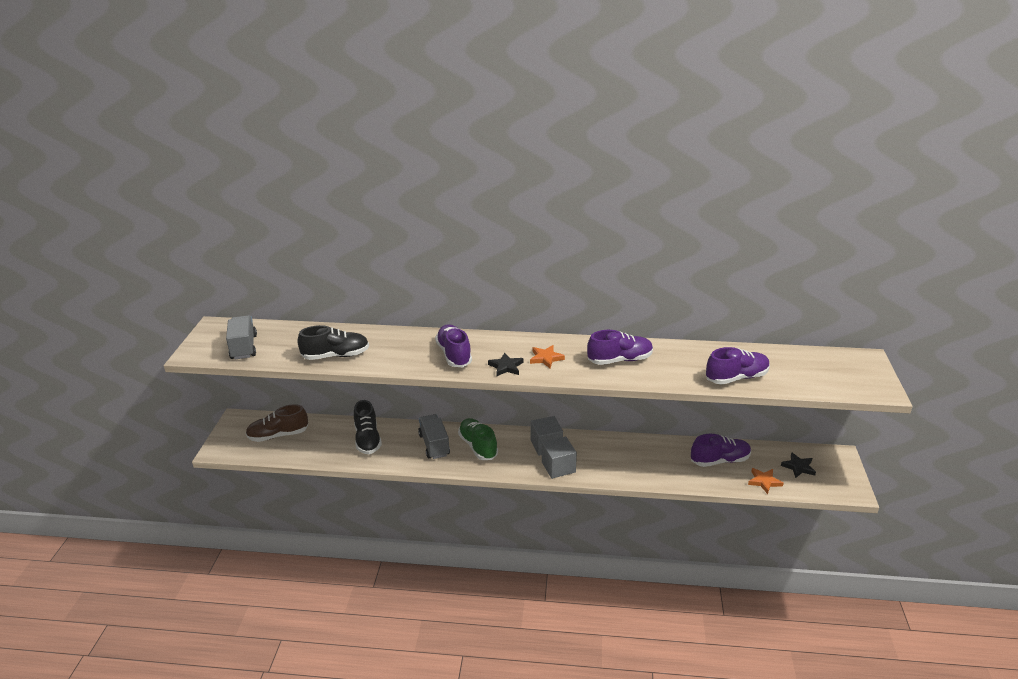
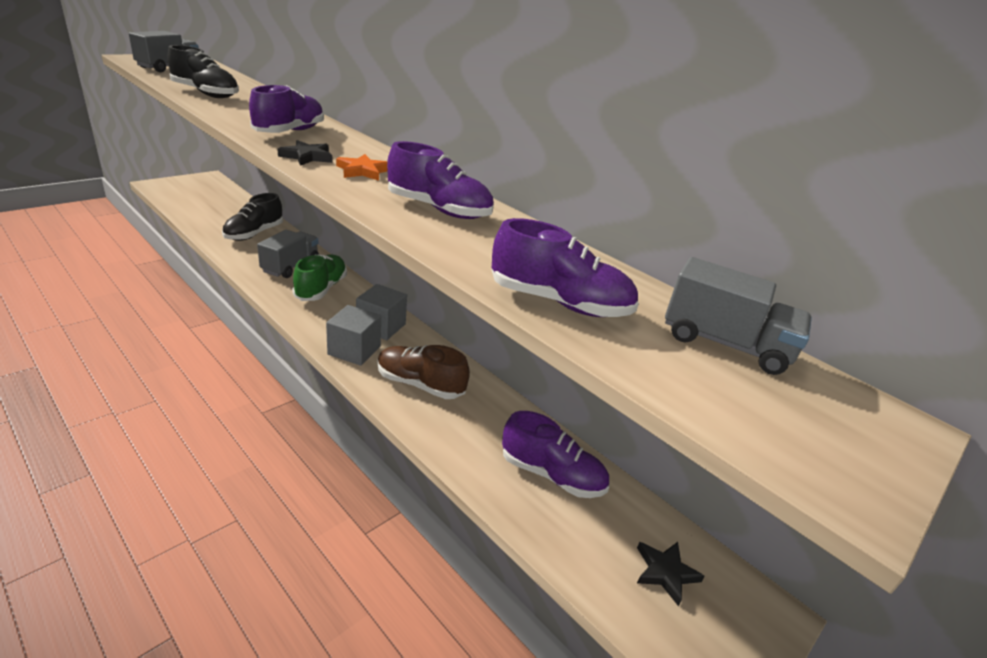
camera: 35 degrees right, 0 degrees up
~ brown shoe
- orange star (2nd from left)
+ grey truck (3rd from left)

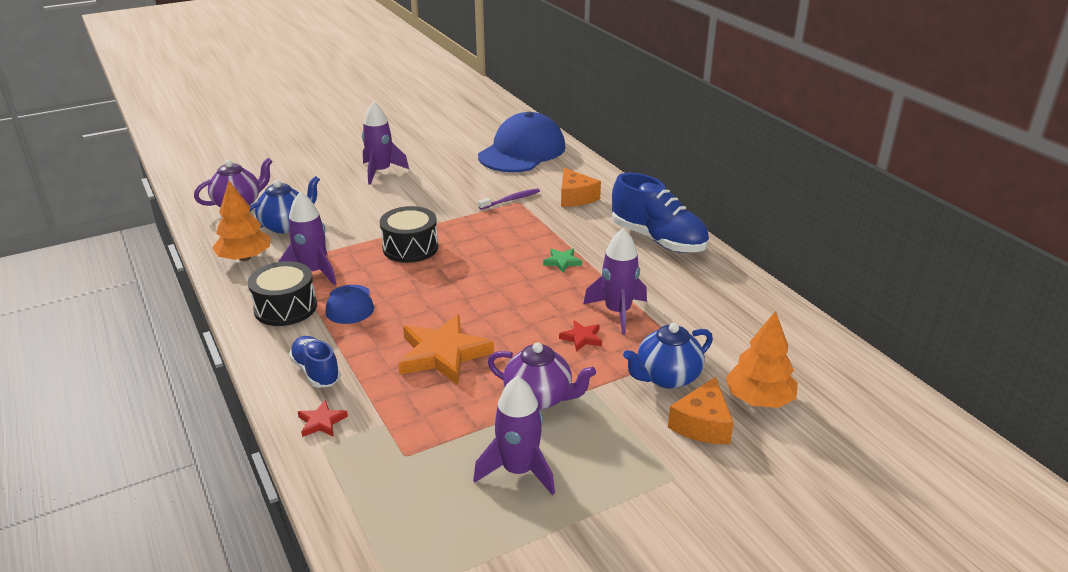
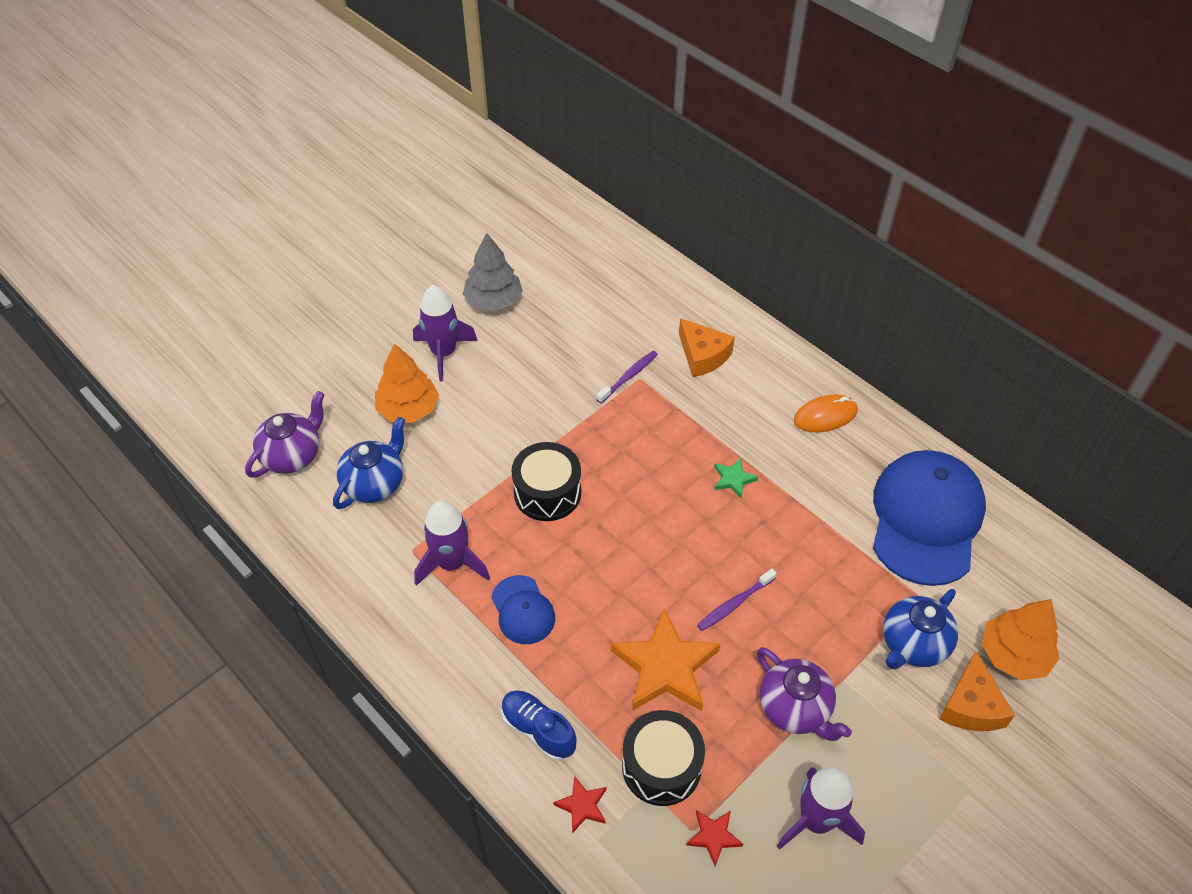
camera: 15 degrees left, 20 degrees up
~ blue cap (2nd from left)
~ blue shoe (2nd from left) to orange mouse
~ orange tree (1st from left)
- purple rocket (4th from left)
~ black drum (1st from left in the first image) to black drum (2nd from left)
~ red star (2nd from left)
~ purple teapot (2nd from left) 45 degrees clockwise
+ grey tree
+ purple toothbrush (2nd from left)

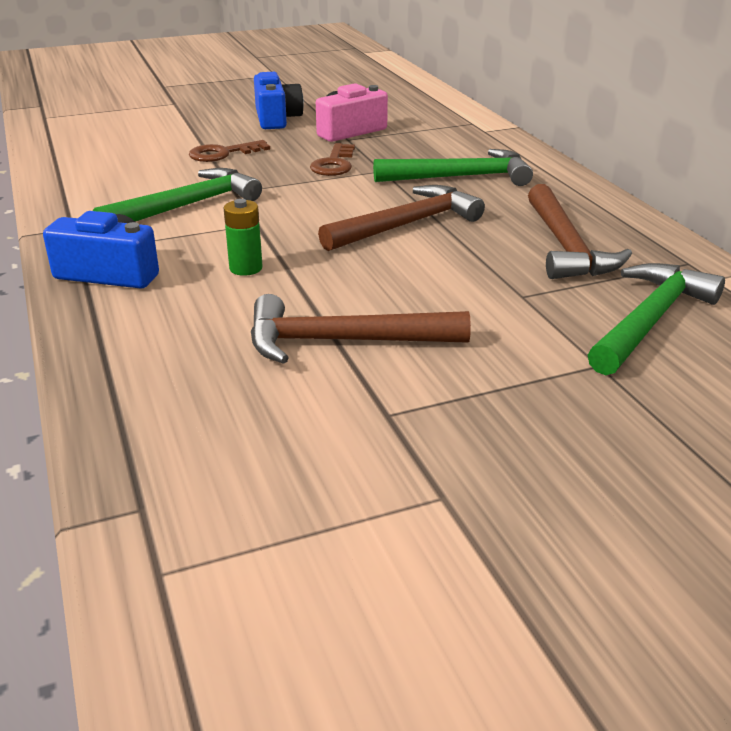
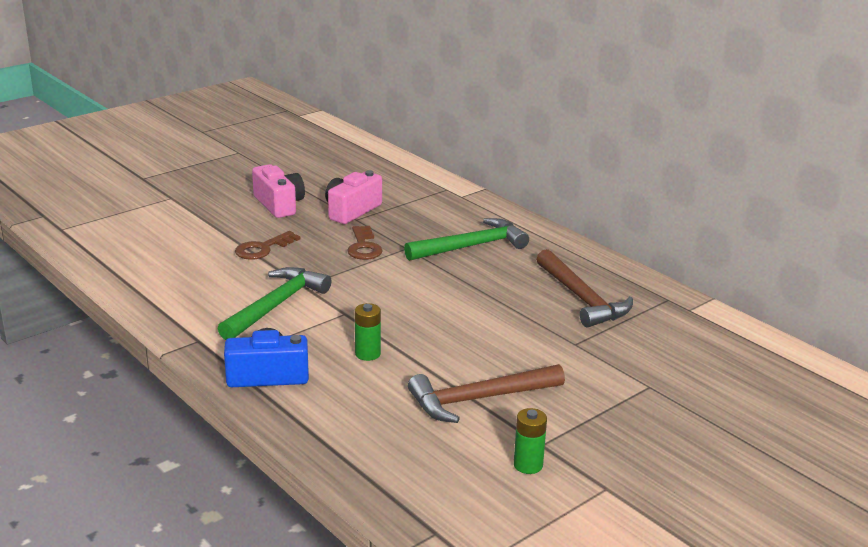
camera: 20 degrees left, 5 degrees down
~ blue camera (2nd from left) to pink camera (1st from left)
- brown hammer (2nd from left)
- green hammer (3rd from left)
+ green battery (2nd from left)

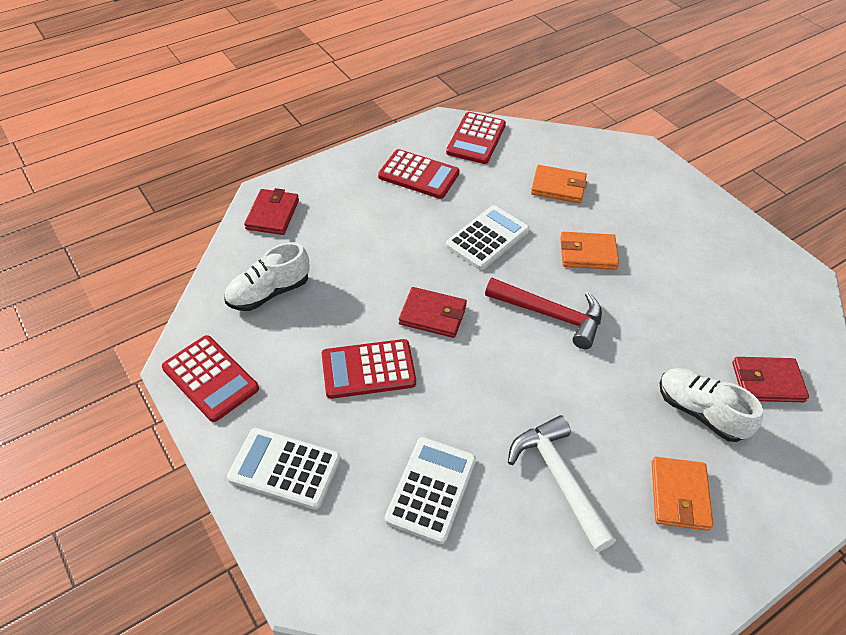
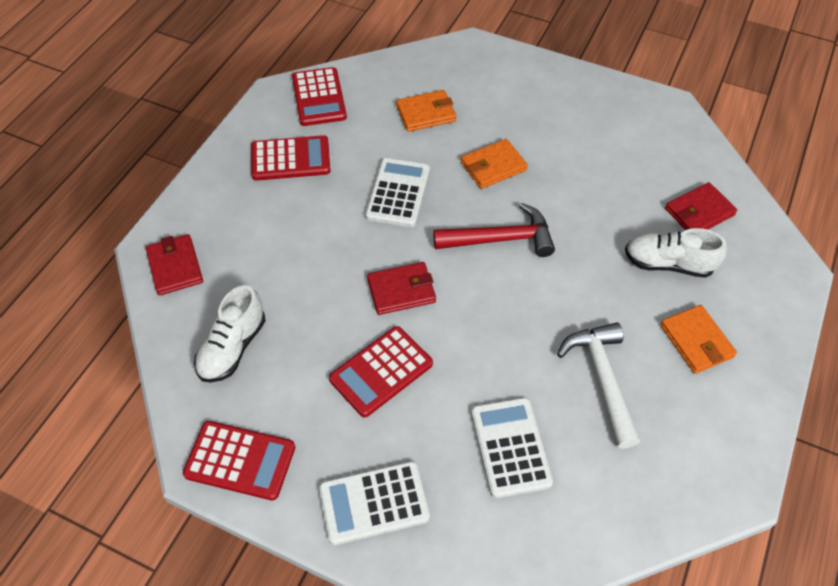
camera: 30 degrees left, 5 degrees up
~ white hammer 45 degrees clockwise

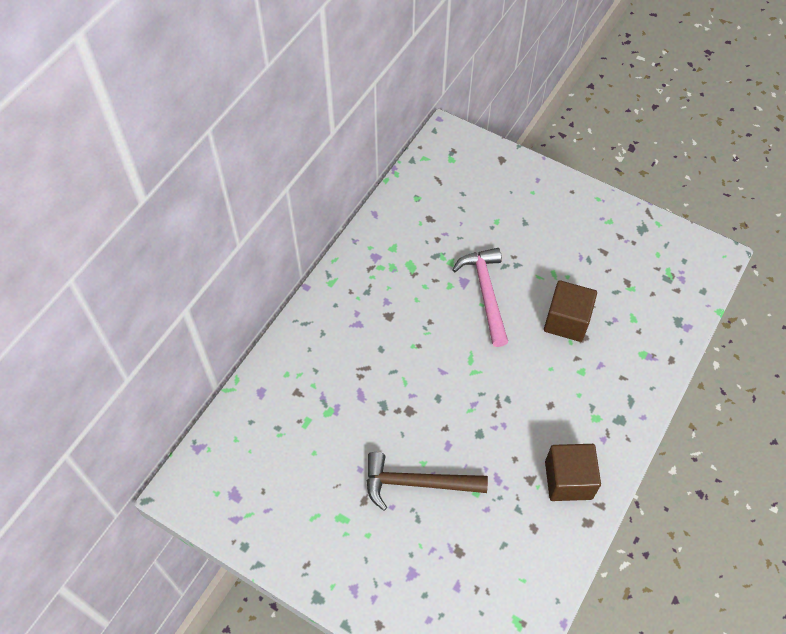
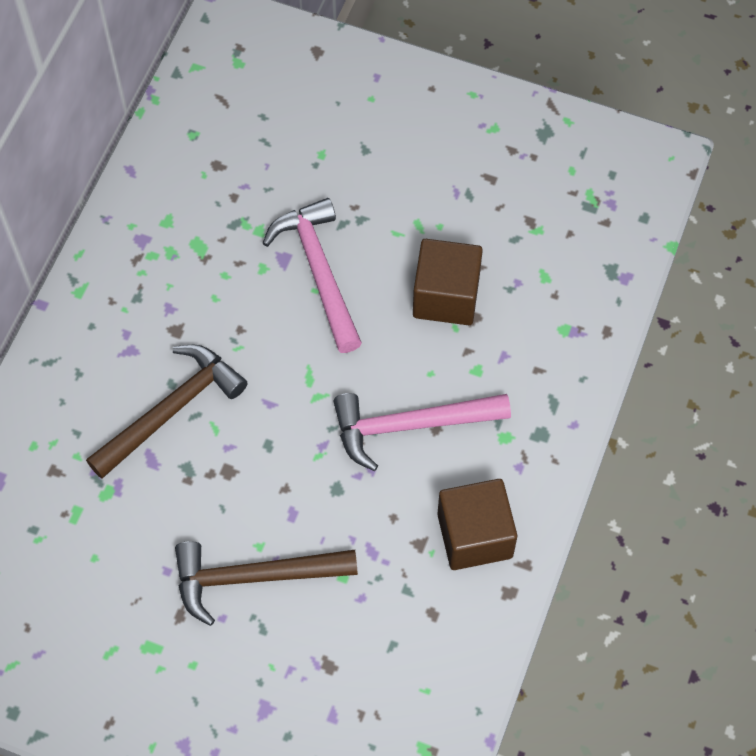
camera: 10 degrees left, 5 degrees up
+ brown hammer (1st from left)
+ pink hammer (2nd from left)

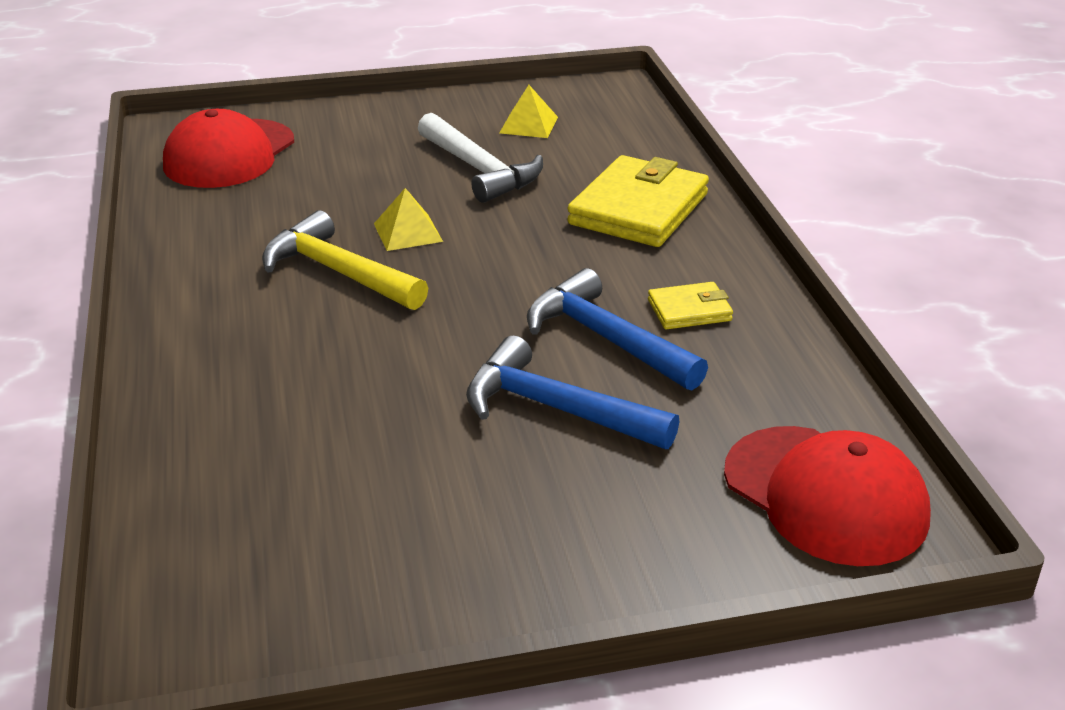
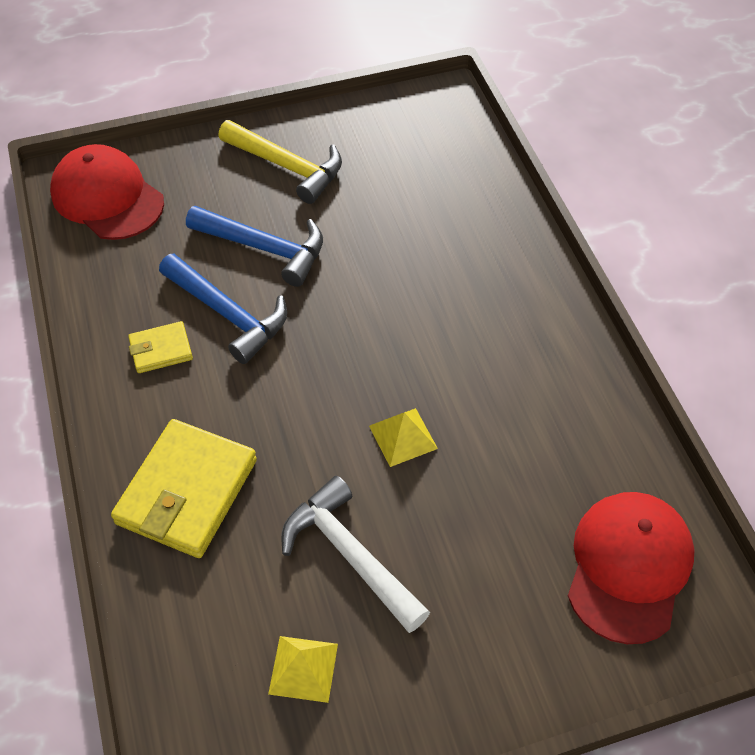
camera: 175 degrees right, 20 degrees up
~ yellow hammer

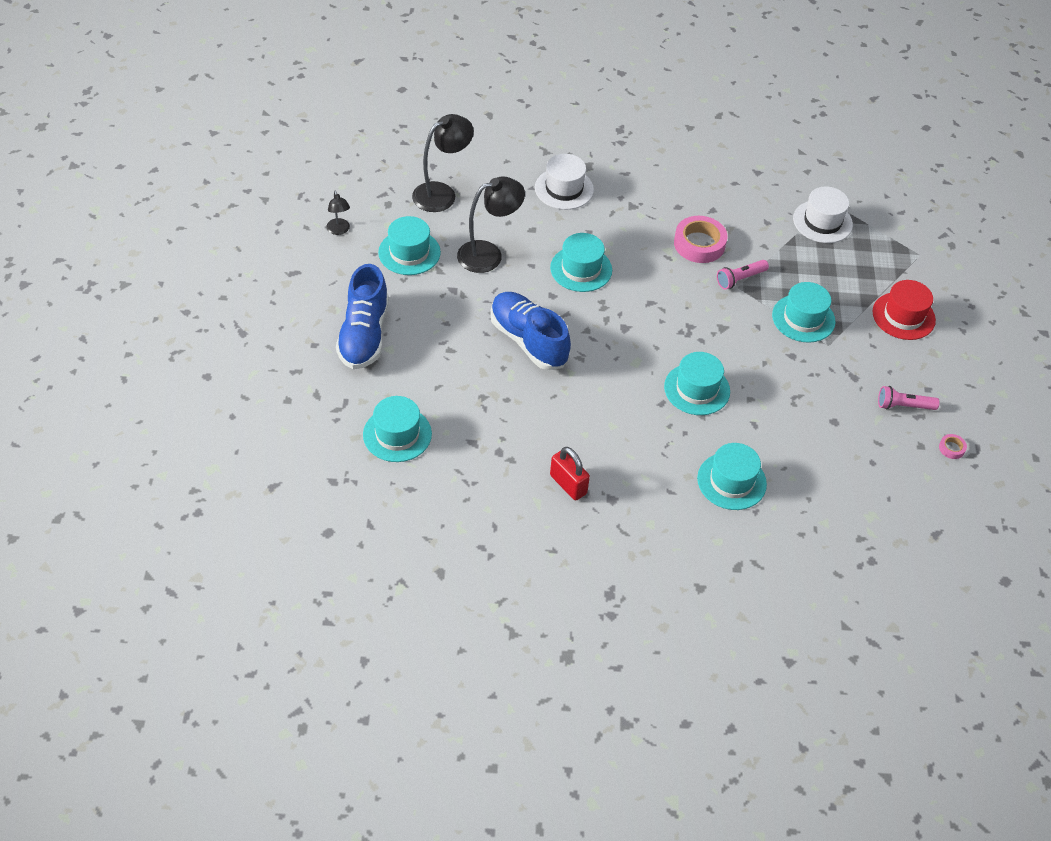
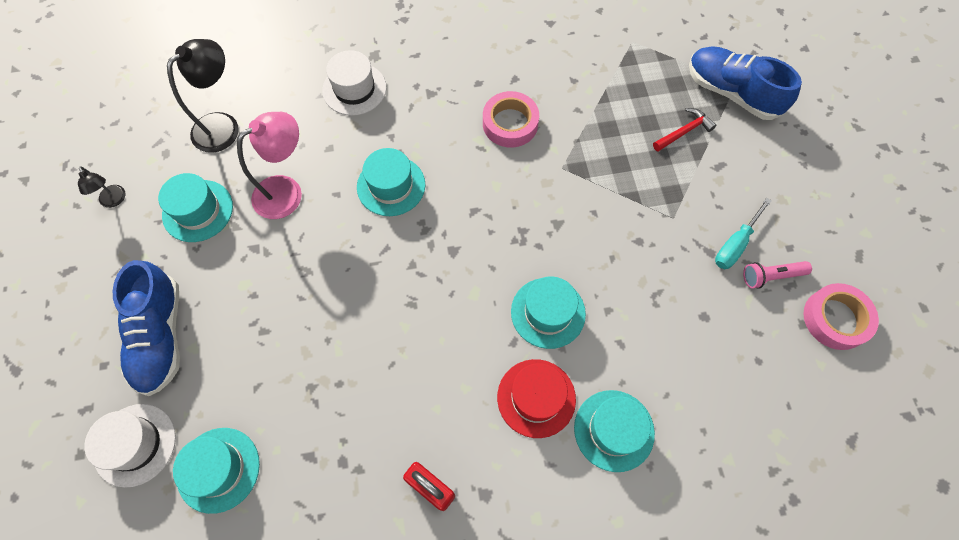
camera: 10 degrees left, 15 degrees up
~ black lamp (3rd from left) to pink lamp
~ white hat (2nd from left in the first image) to white hat (1st from left)
- pink flashlight (1st from left)
~ red hat
- turquoise hat (6th from left)
~ blue shoe (2nd from left)
~ pink tape (2nd from left) x2.22
+ red hammer
+ turquoise screwdriver

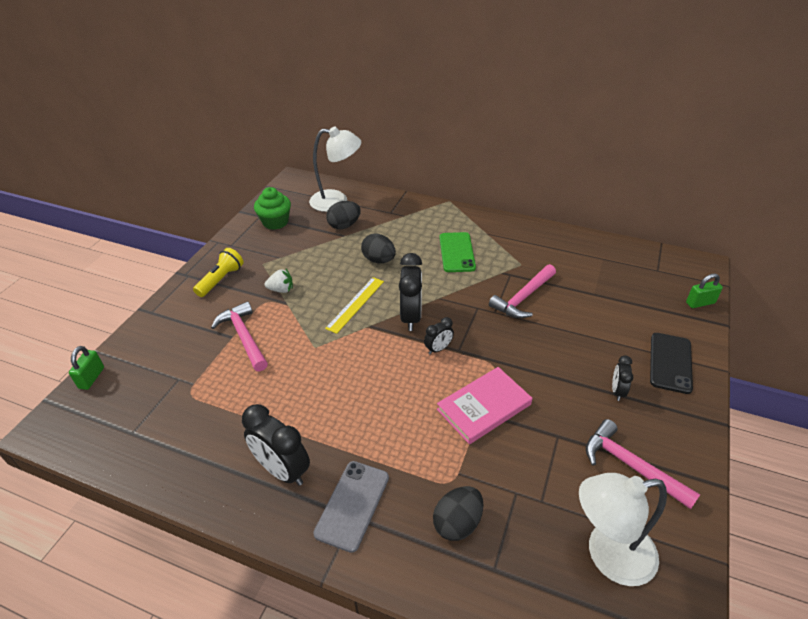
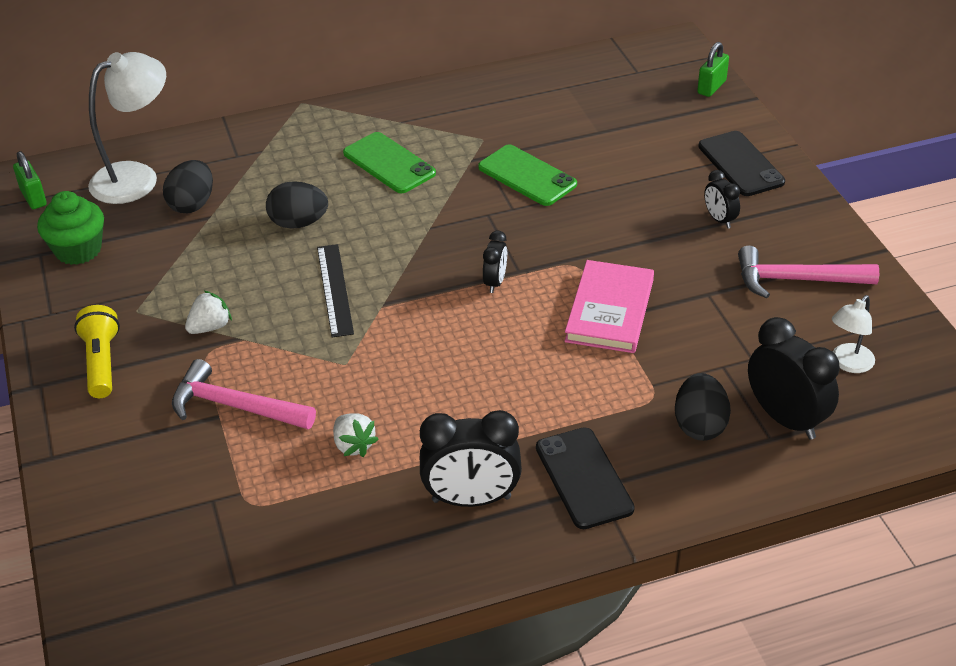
camera: 40 degrees left, 0 degrees up
~ black clock (2nd from left in the first image) to black clock (4th from left)
~ pink hammer (2nd from left) to green phone (2nd from left)
~ yellow ruler to black ruler
~ green padlock (1st from left)
~ grey phone to black phone (1st from left)
~ white lamp (2nd from left) x0.54
+ white strawberry (2nd from left)

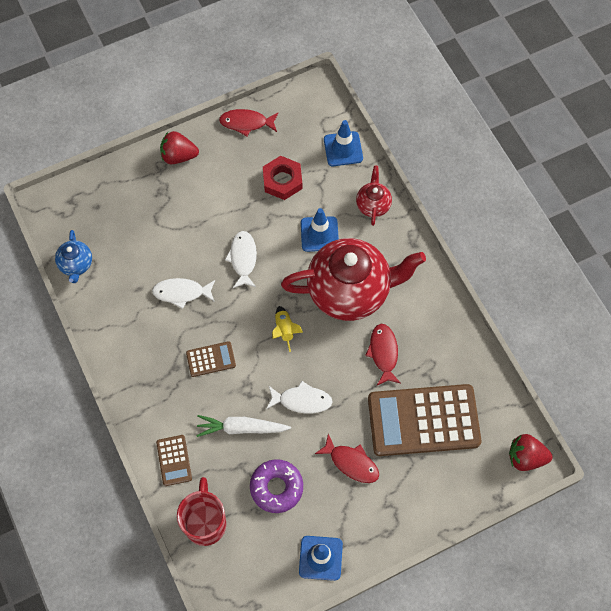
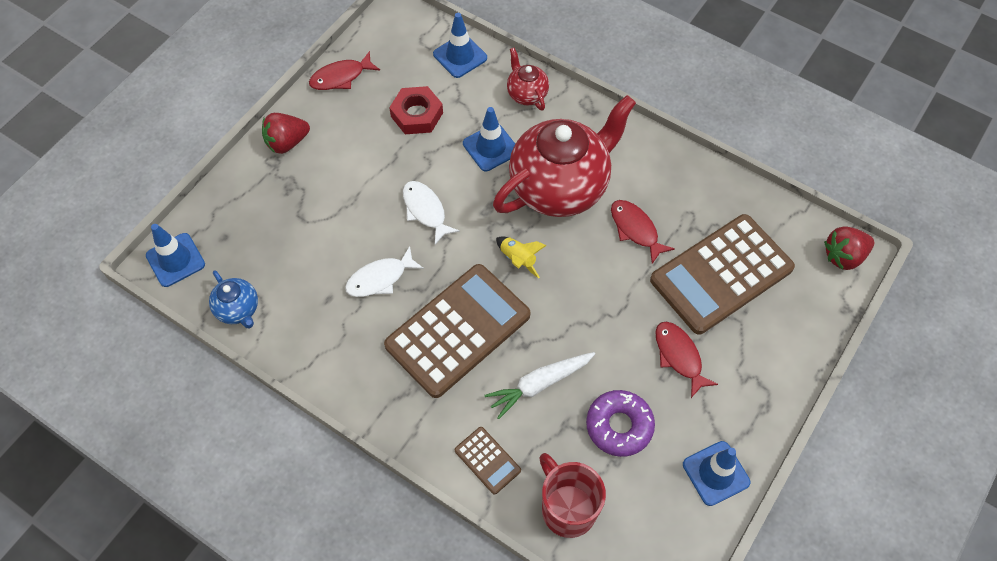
camera: 30 degrees left, 5 degrees down
~ brown calculator (2nd from left in the first image) x2.27
- white fish (3rd from left)
~ red fish (2nd from left in the first image) 120 degrees counterclockwise
+ blue traffic cone (1st from left)

